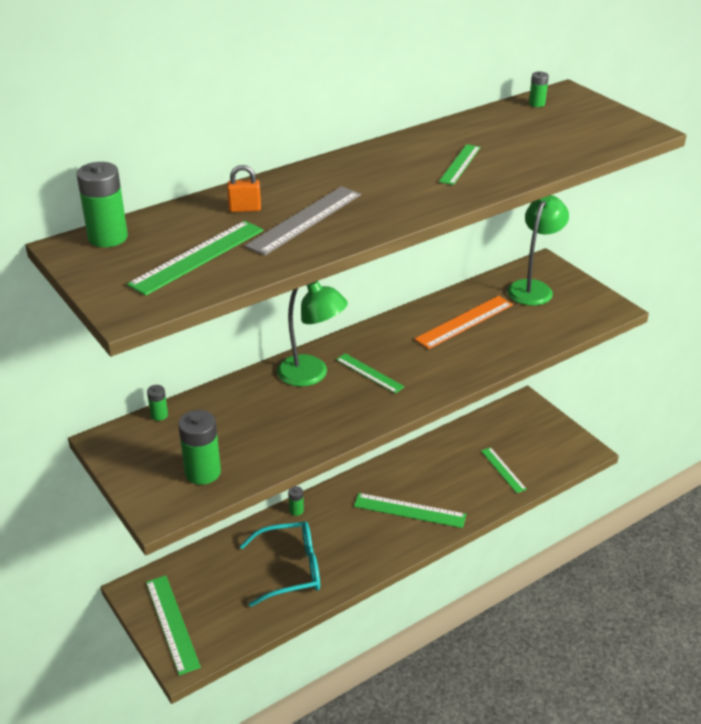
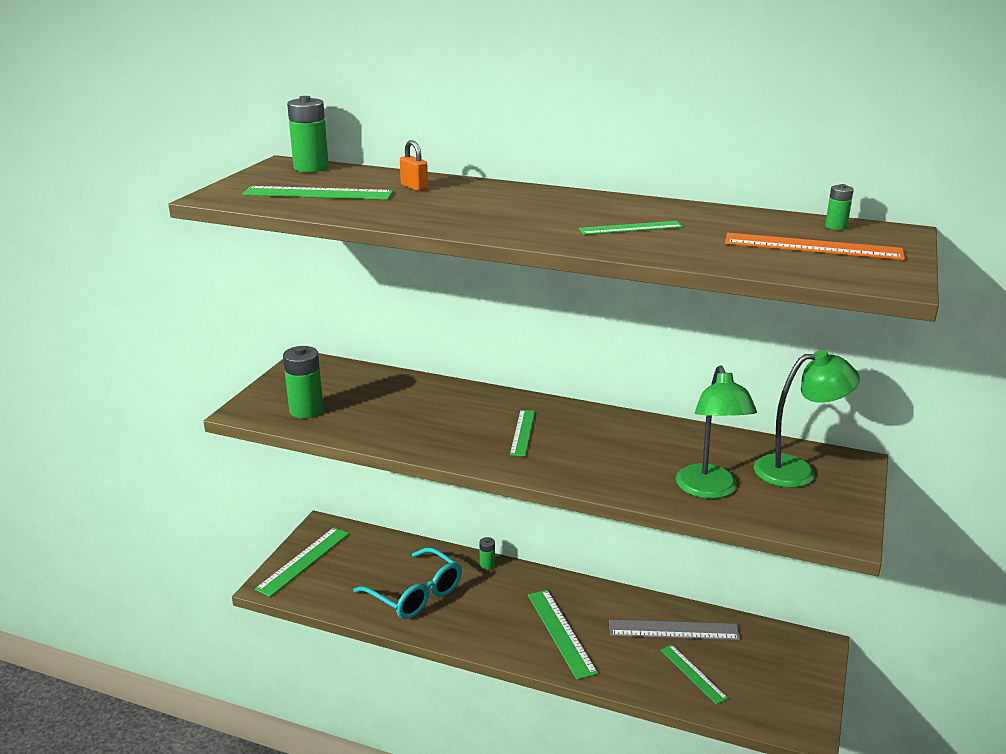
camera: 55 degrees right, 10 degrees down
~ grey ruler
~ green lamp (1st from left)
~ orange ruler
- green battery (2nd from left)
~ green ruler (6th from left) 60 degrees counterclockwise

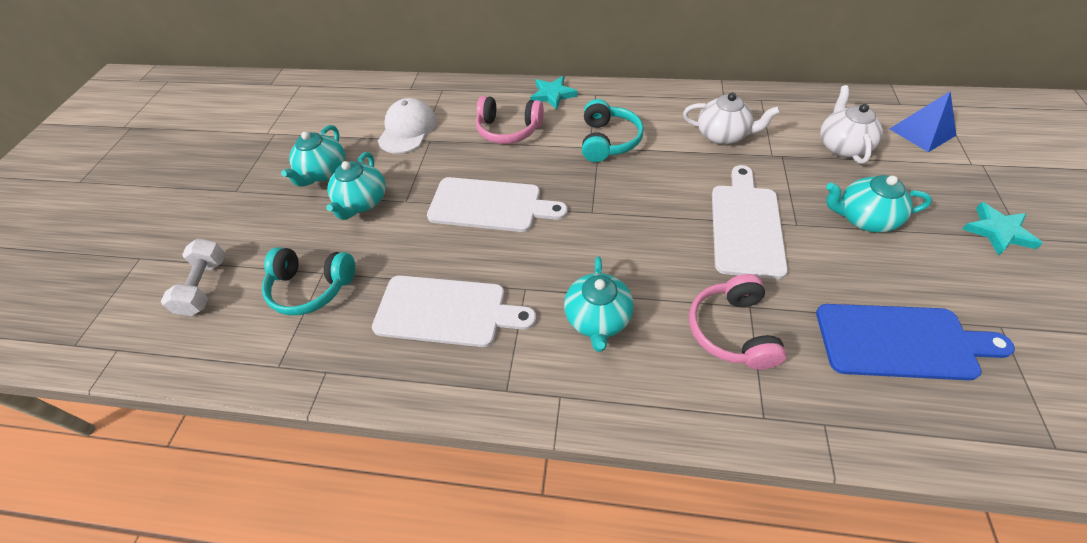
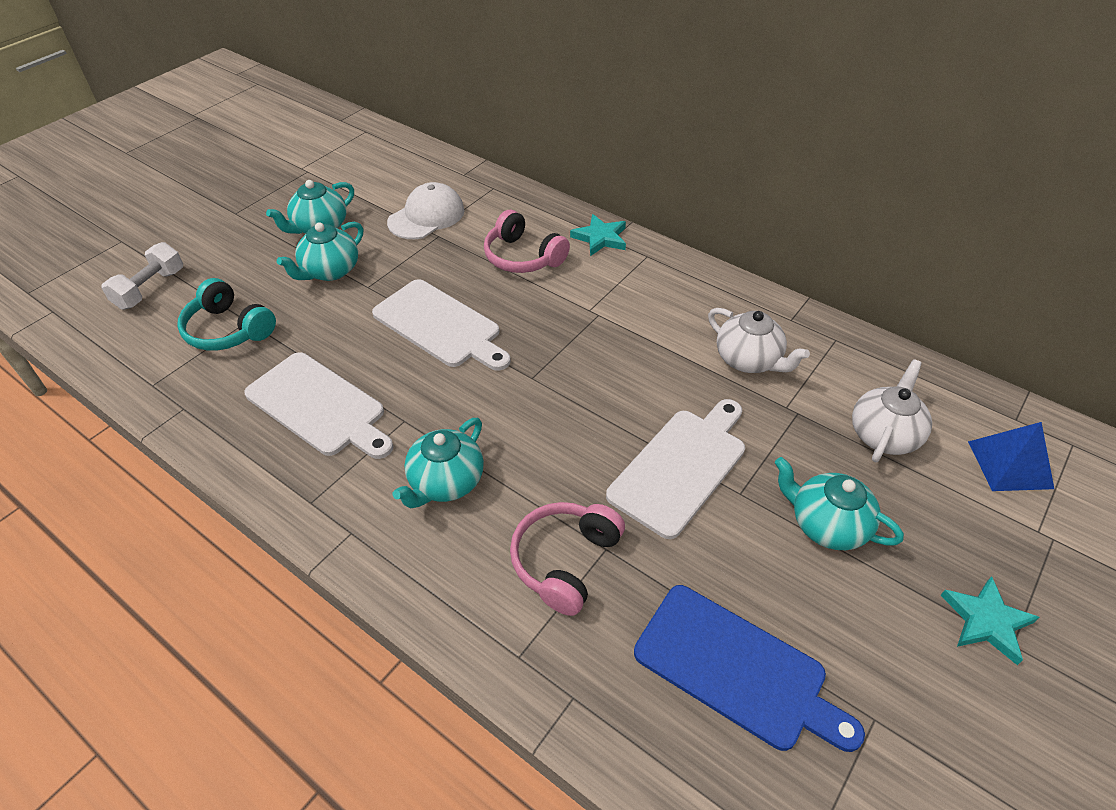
camera: 25 degrees right, 5 degrees down
- turquoise headphones (2nd from left)

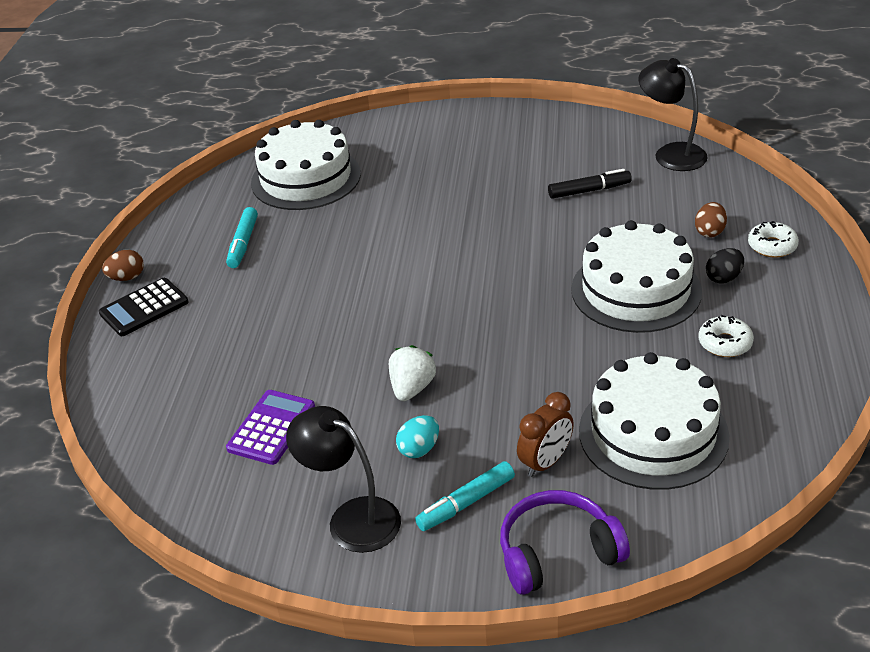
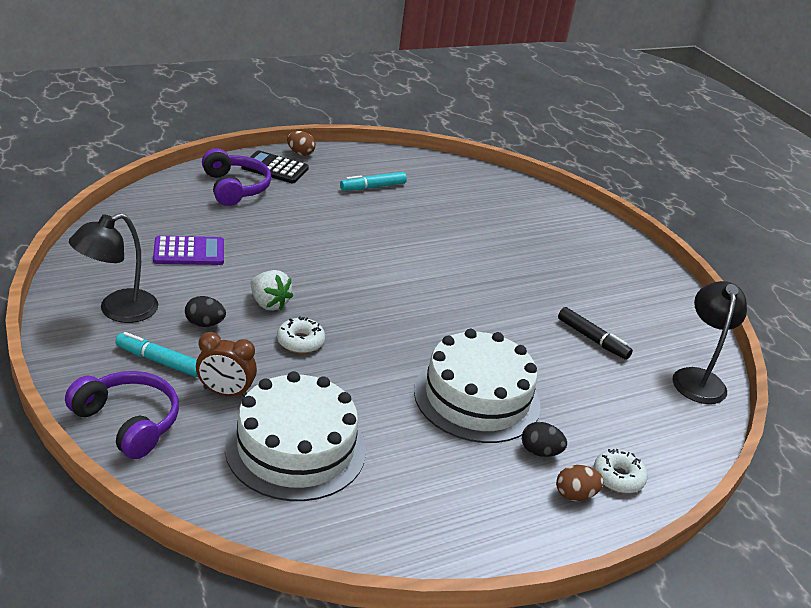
camera: 50 degrees right, 5 degrees down
- white cake (1st from left)
~ brown egg (2nd from left)
~ white donut (1st from left)
~ white strawberry 60 degrees clockwise
~ black lamp (1st from left) 135 degrees counterclockwise
~ turquoise egg to black egg (1st from left)
+ purple headphones (2nd from left)

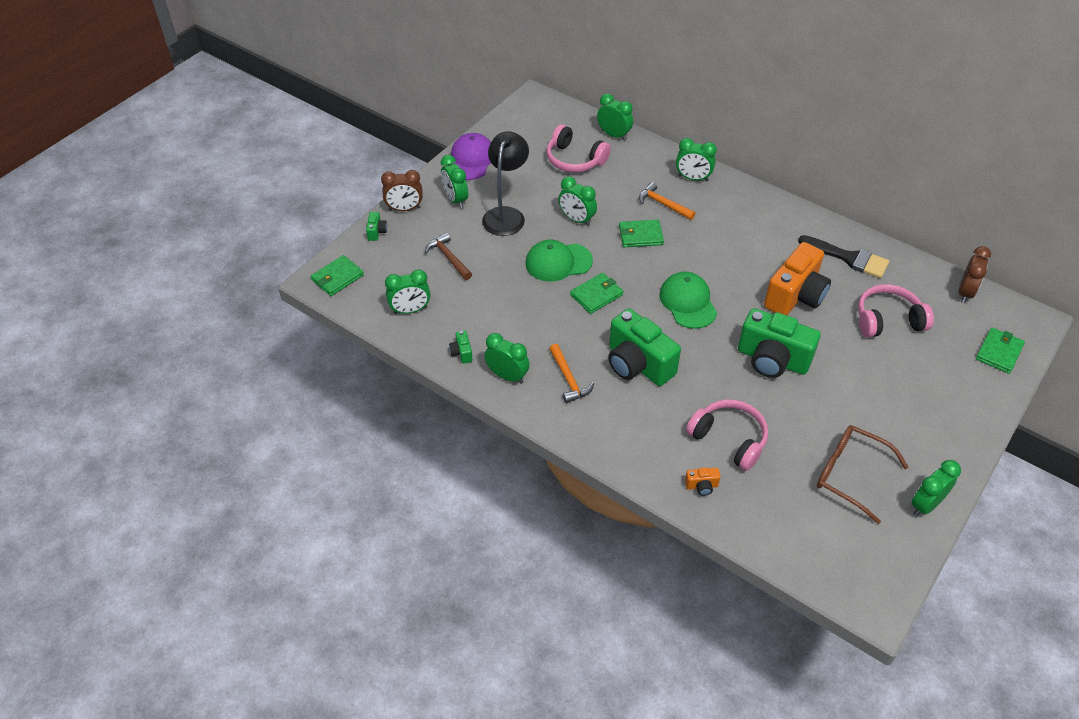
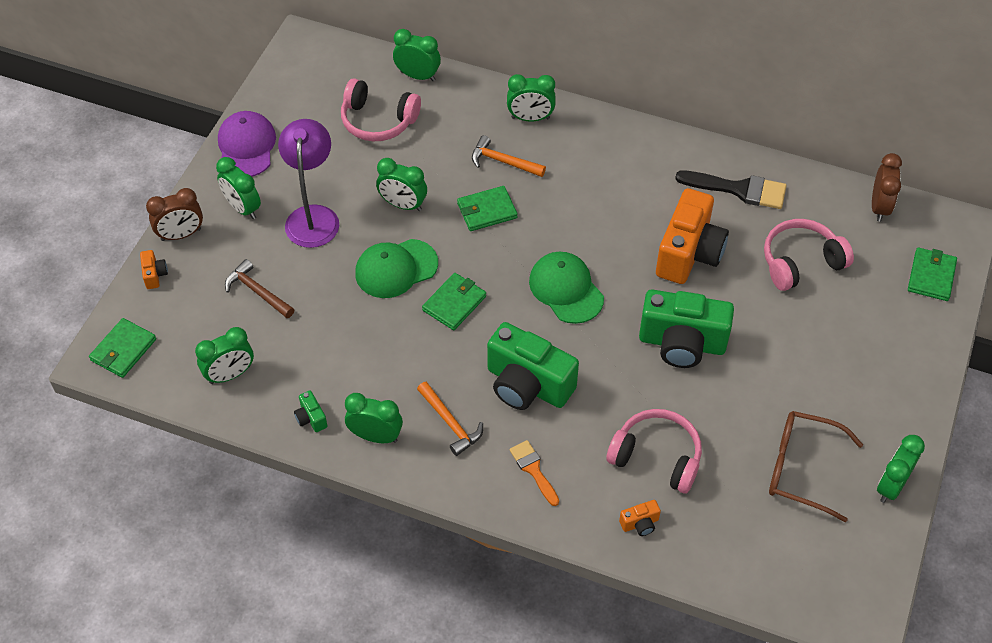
camera: 15 degrees left, 5 degrees up
~ black lamp to purple lamp
~ green camera (1st from left) to orange camera (1st from left)
+ orange brush

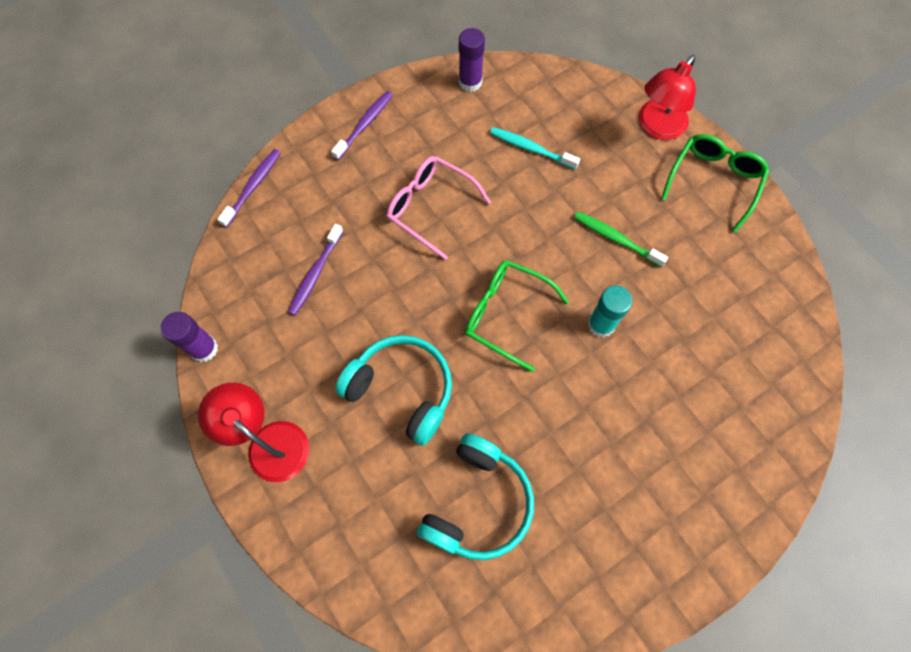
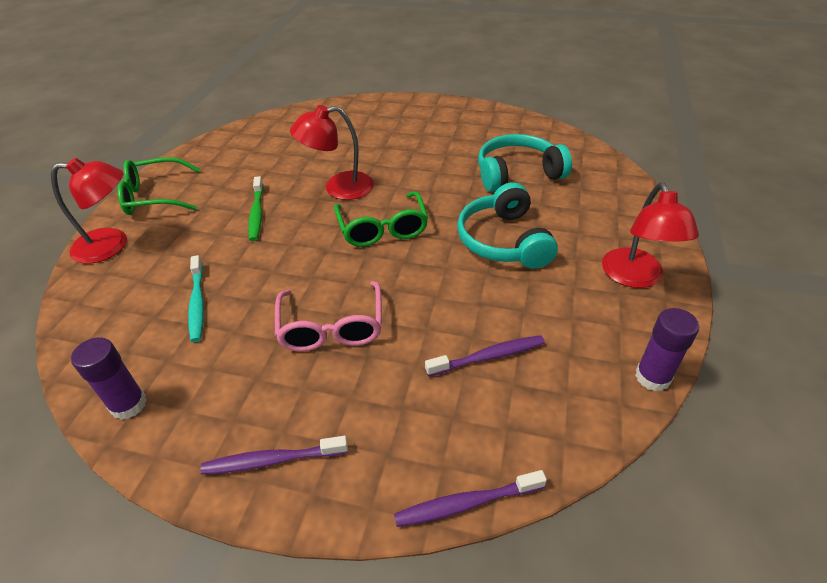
camera: 130 degrees left, 25 degrees down
~ turquoise glue stick to red lamp (2nd from left)

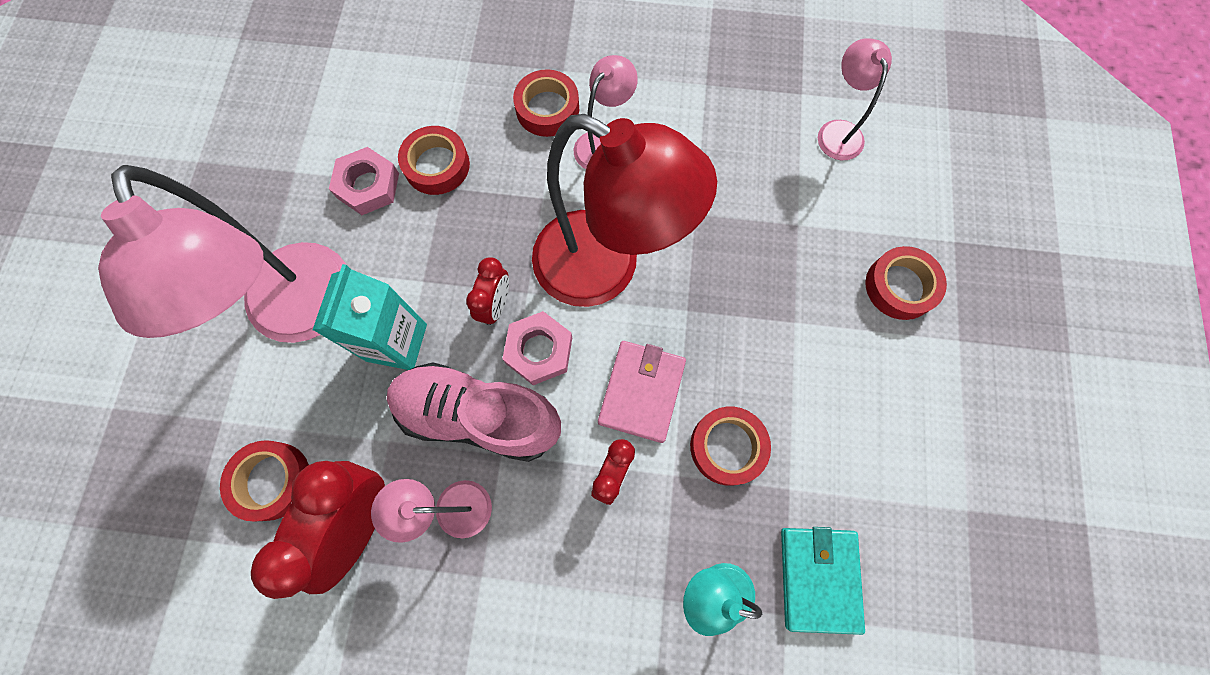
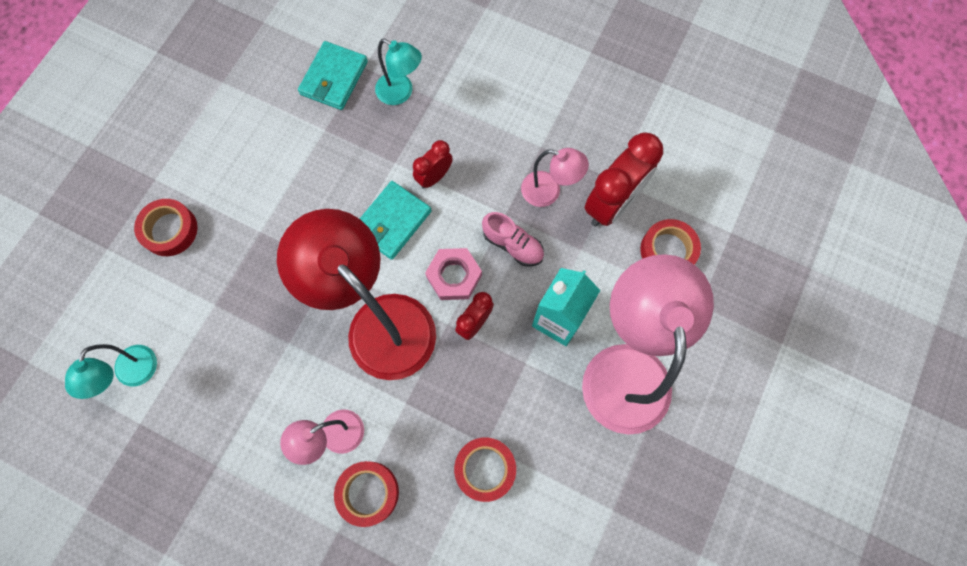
camera: 160 degrees left, 0 degrees up
~ pink lamp (4th from left) to turquoise lamp (1st from left)
- pink nut (1st from left)
~ pink wallet to turquoise wallet (2nd from left)
~ pink shoe x0.54
- red tape (4th from left)

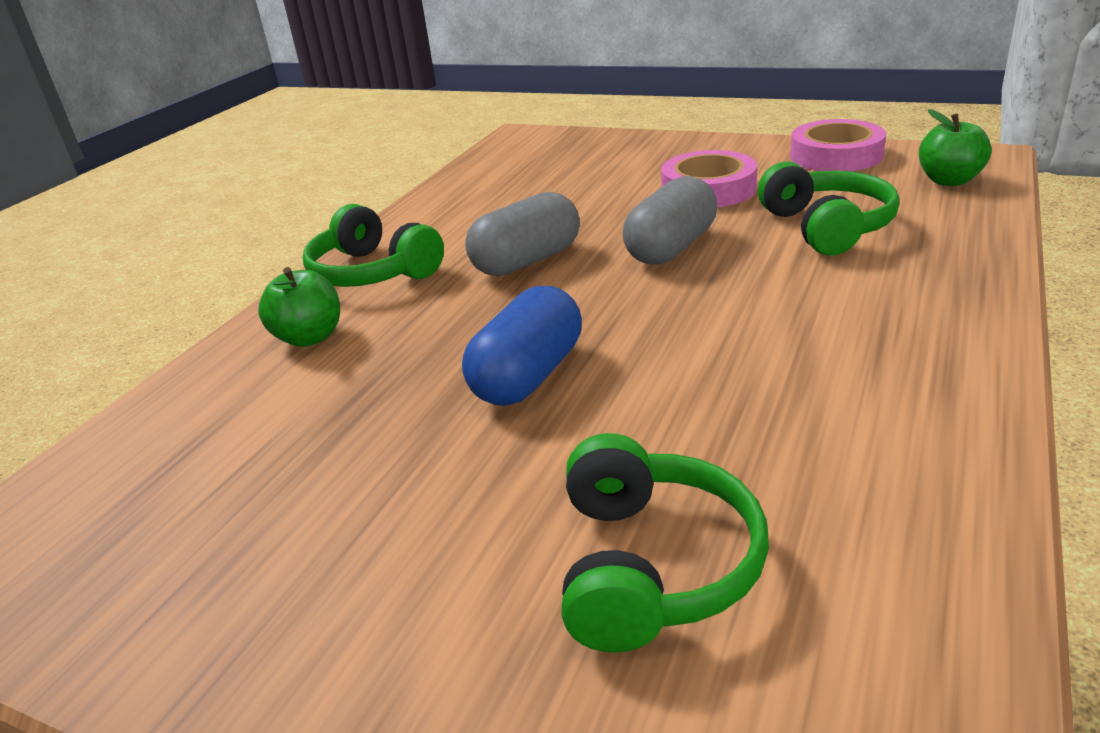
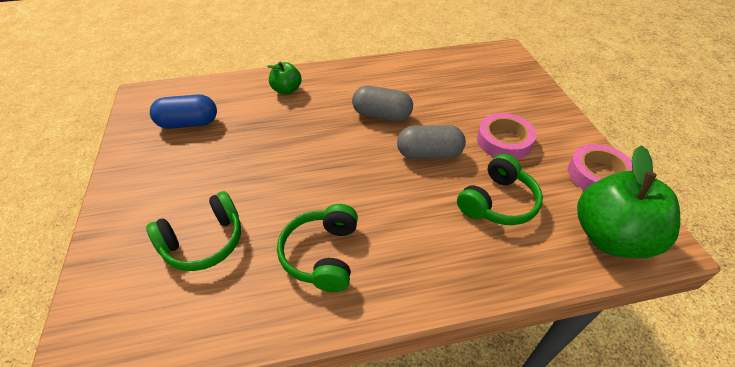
camera: 50 degrees right, 15 degrees up
~ green apple (2nd from left) x1.91
~ green headphones (1st from left in the first image) to green headphones (2nd from left)
~ blue capsule

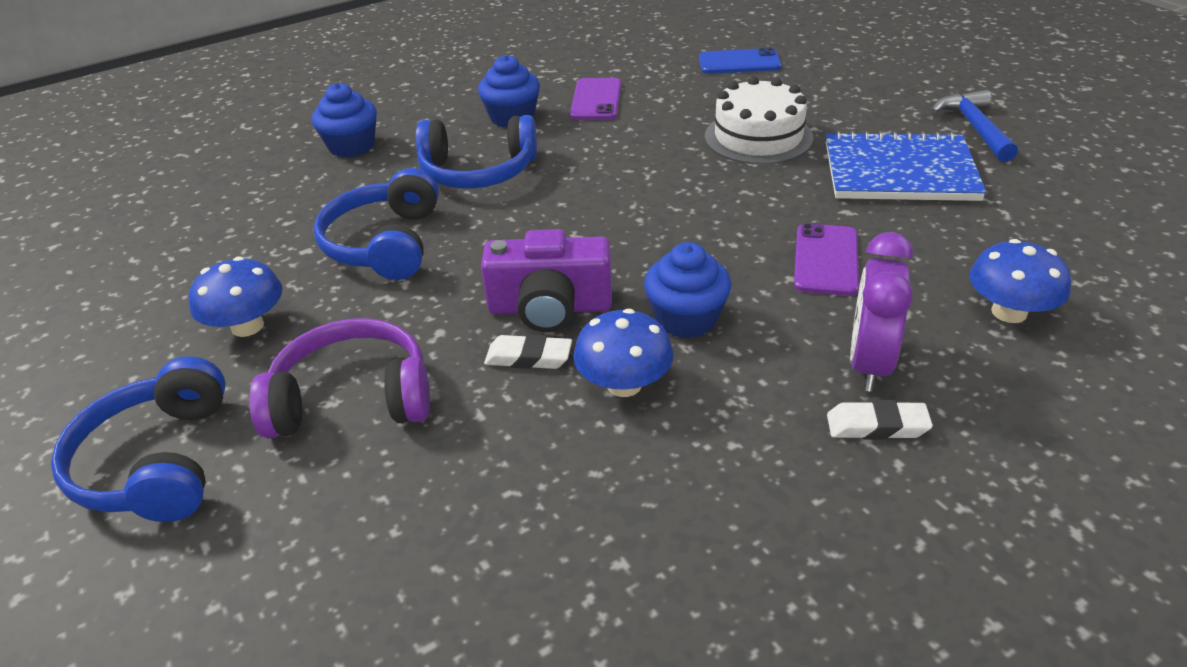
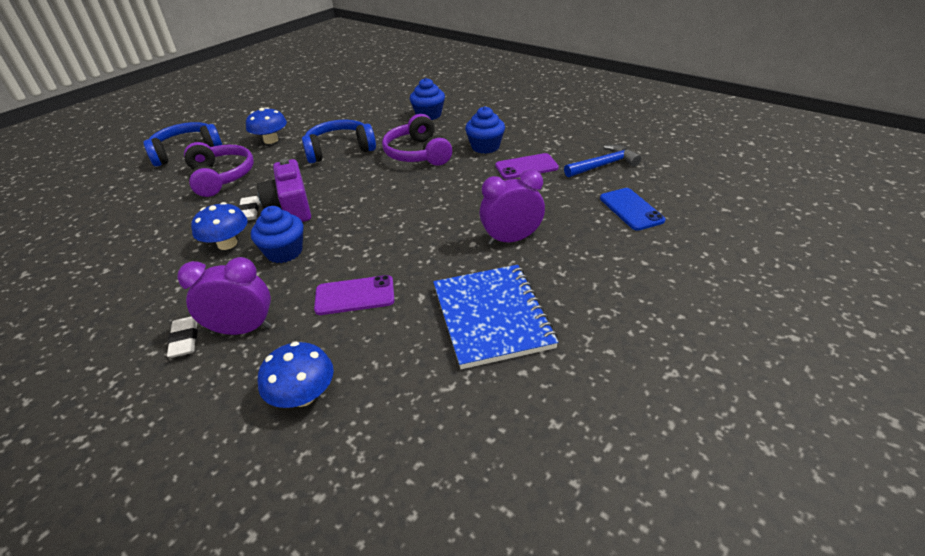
camera: 70 degrees right, 0 degrees up
~ white cake to purple clock (2nd from left)
~ blue hammer
~ blue headphones (3rd from left) to purple headphones (2nd from left)

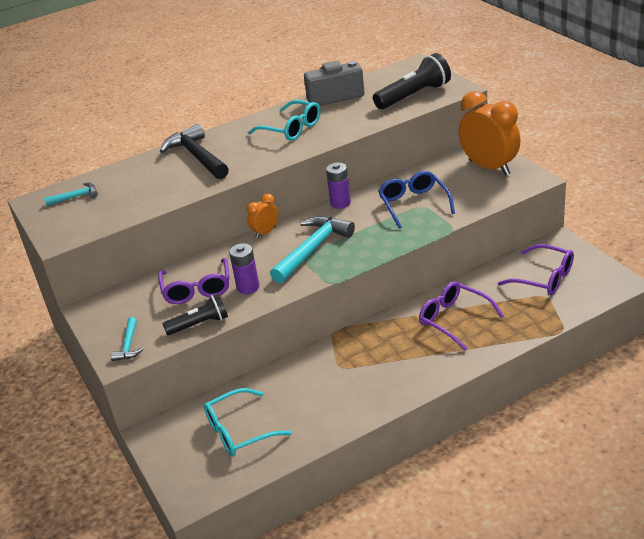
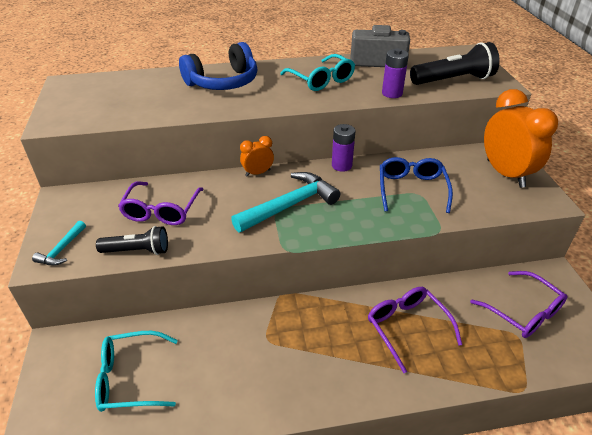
camera: 15 degrees right, 5 degrees up
~ black hammer to blue headphones
- turquoise hammer (1st from left)
~ purple battery (1st from left in the first image) to purple battery (2nd from left)

